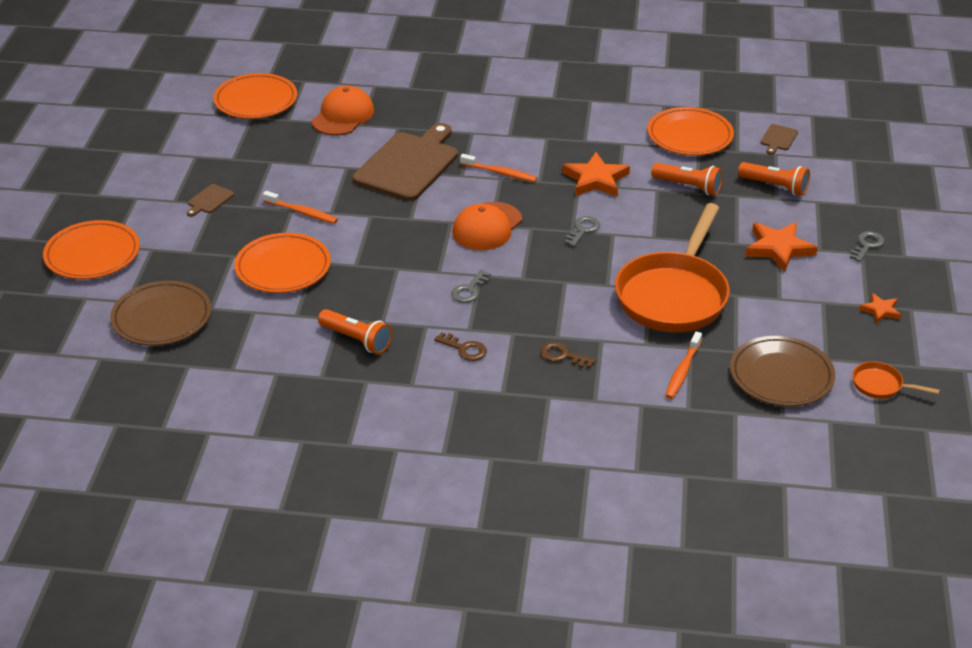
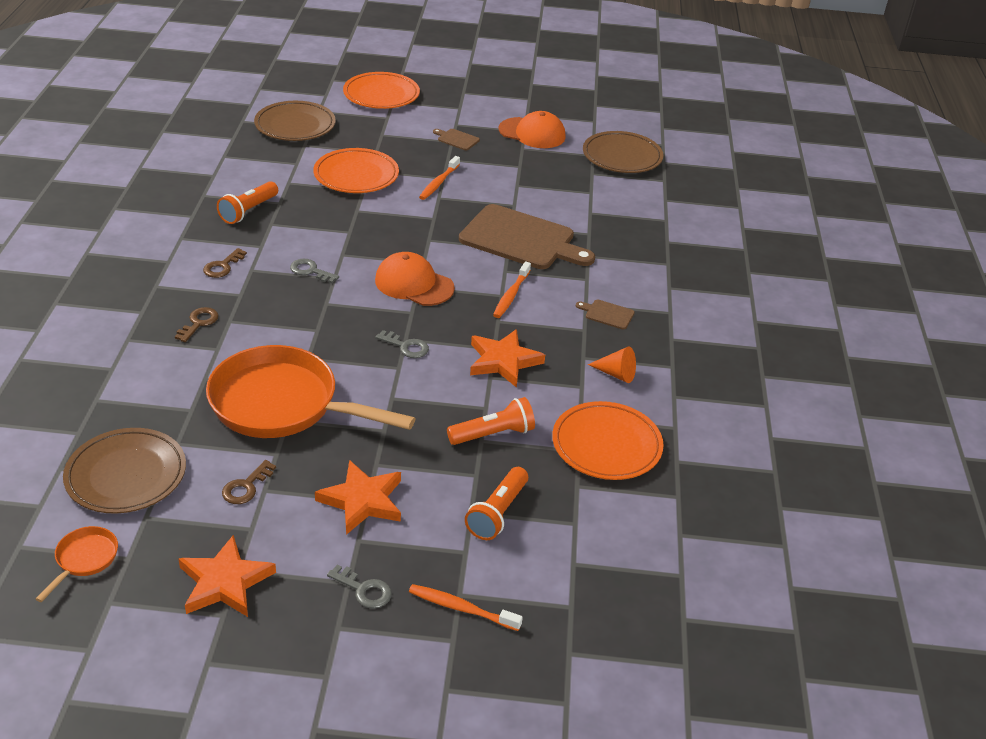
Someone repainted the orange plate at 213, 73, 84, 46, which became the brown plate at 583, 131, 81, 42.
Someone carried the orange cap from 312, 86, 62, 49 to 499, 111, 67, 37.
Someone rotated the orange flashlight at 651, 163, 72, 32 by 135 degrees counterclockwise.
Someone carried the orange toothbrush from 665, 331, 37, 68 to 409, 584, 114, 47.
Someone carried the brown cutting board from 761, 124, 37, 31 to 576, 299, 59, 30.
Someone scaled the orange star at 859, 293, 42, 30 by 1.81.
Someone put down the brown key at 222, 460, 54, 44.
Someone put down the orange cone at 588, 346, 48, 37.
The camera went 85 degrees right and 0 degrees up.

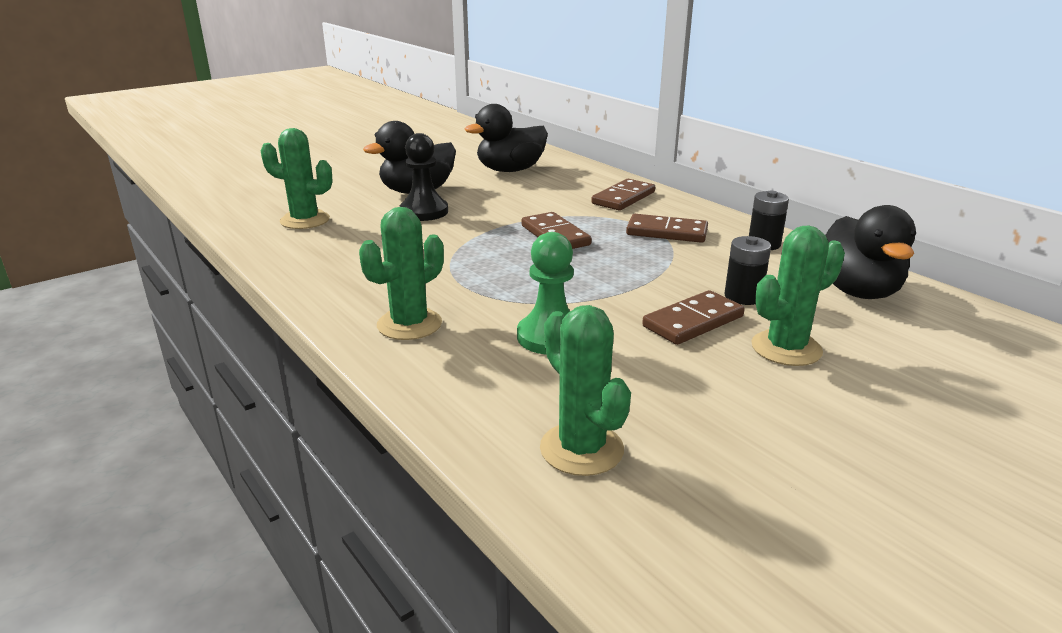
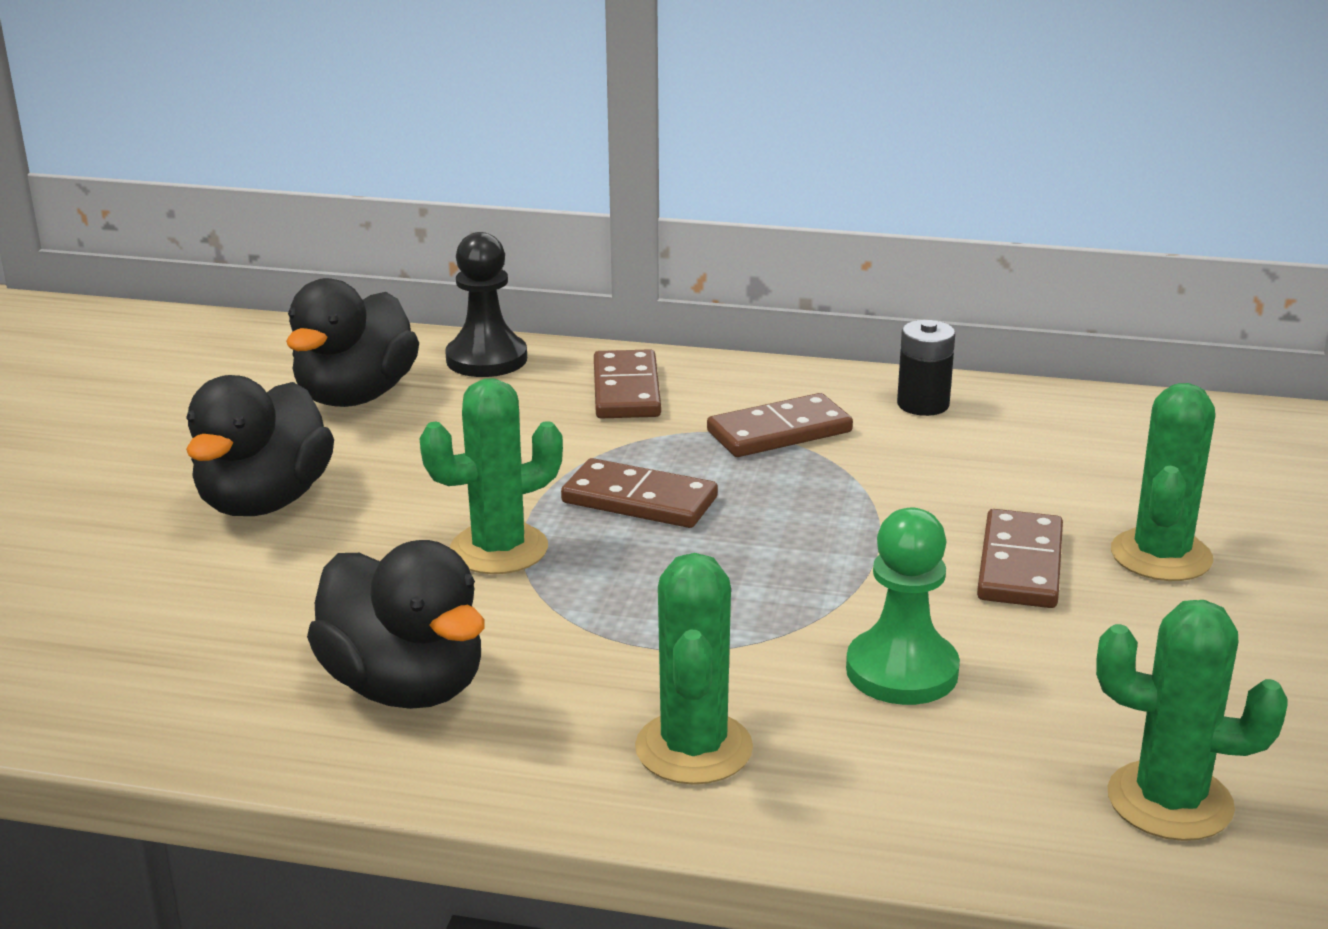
Someone carried the green cactus from 261, 128, 72, 101 to 419, 378, 144, 196.
Someone carried the black pawn from 400, 133, 48, 88 to 445, 232, 82, 145.
Someone took away the black battery at 724, 236, 47, 69.
Someone carried the black duck from 825, 205, 91, 94 to 307, 540, 178, 169.
The camera went 40 degrees left and 0 degrees up.

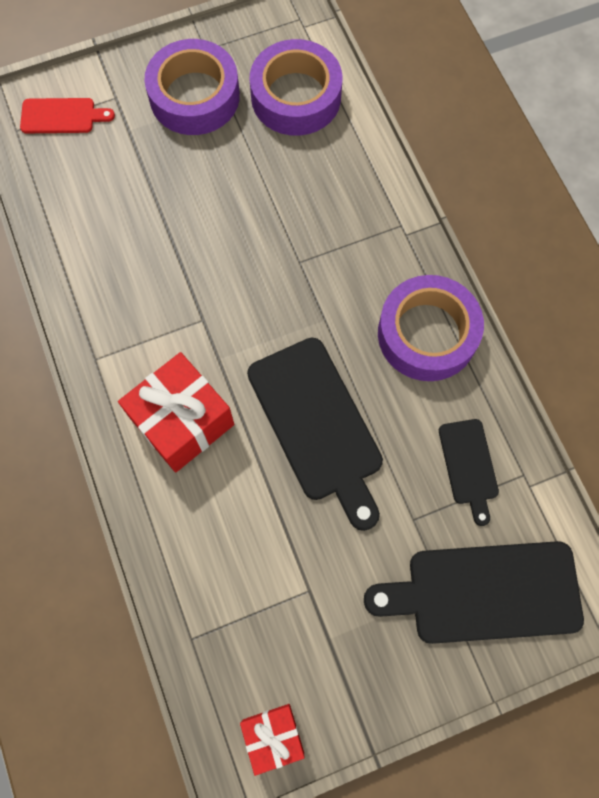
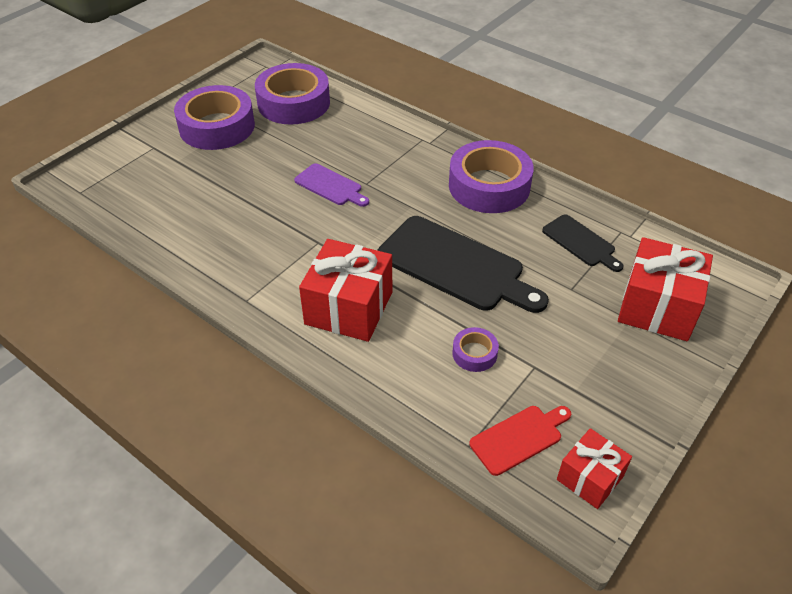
Someone carried the red cutting board from 20, 98, 95, 35 to 469, 406, 102, 70.
Someone swapped the black cutting board at 364, 541, 220, 103 for the red gift at 618, 237, 95, 104.
Someone put down the purple cutting board at 294, 163, 75, 44.
Someone put down the purple tape at 452, 327, 47, 45.
The camera went 30 degrees left and 25 degrees down.

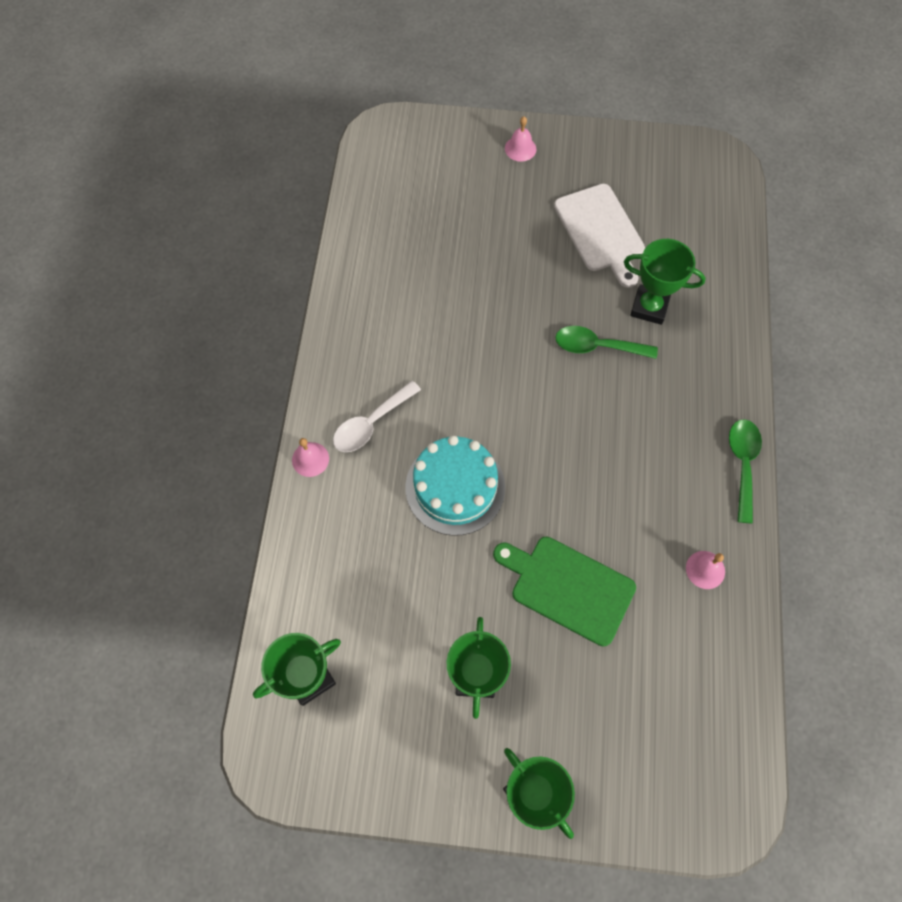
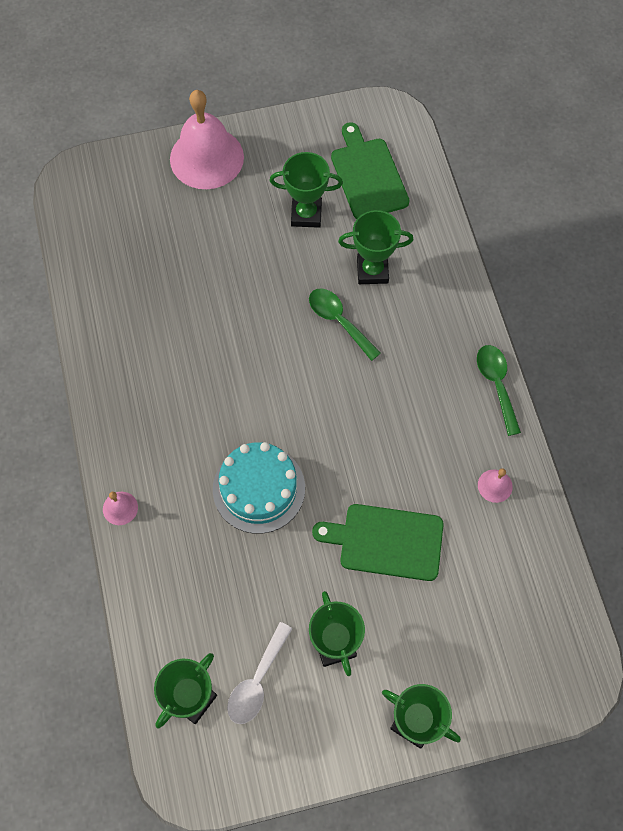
Someone carried the white spoon from 333, 381, 88, 71 to 227, 622, 65, 102.
Someone scaled the pink bell at 505, 117, 31, 45 by 2.42.
Someone swapped the white cutting board at 554, 184, 91, 104 for the green trophy at 270, 152, 73, 76.
Someone rotated the green spoon at 555, 326, 103, 33 by 60 degrees clockwise.
Someone put down the green cutting board at 331, 122, 78, 97.
The camera went 20 degrees left and 0 degrees up.

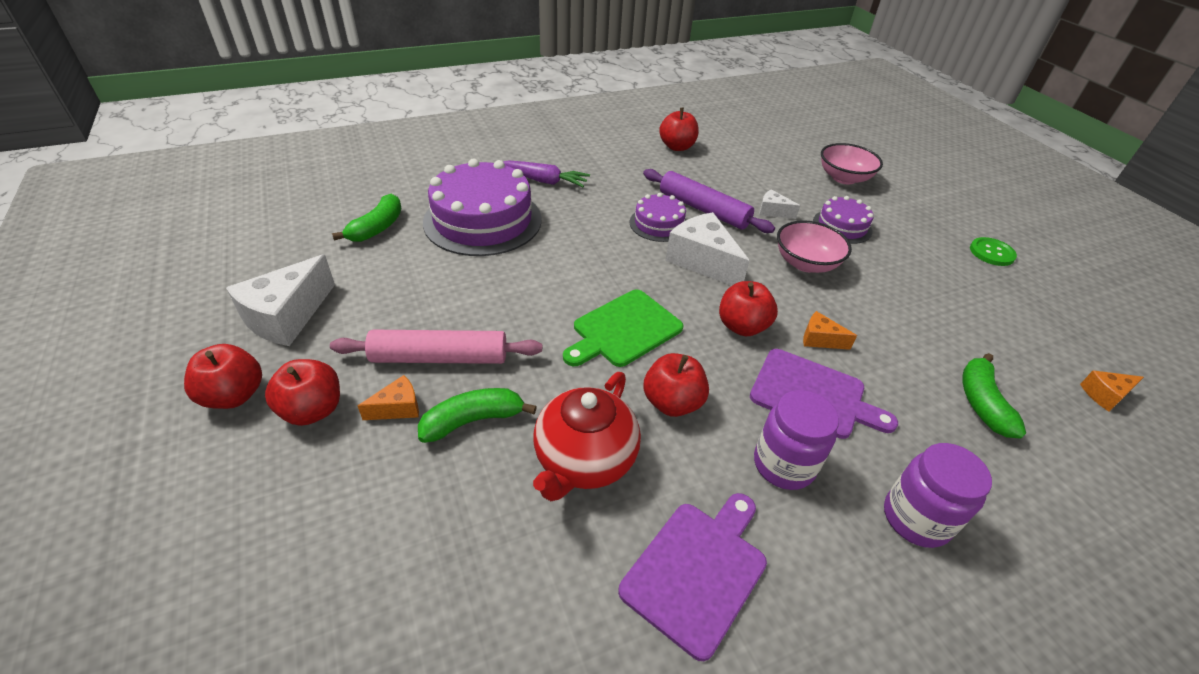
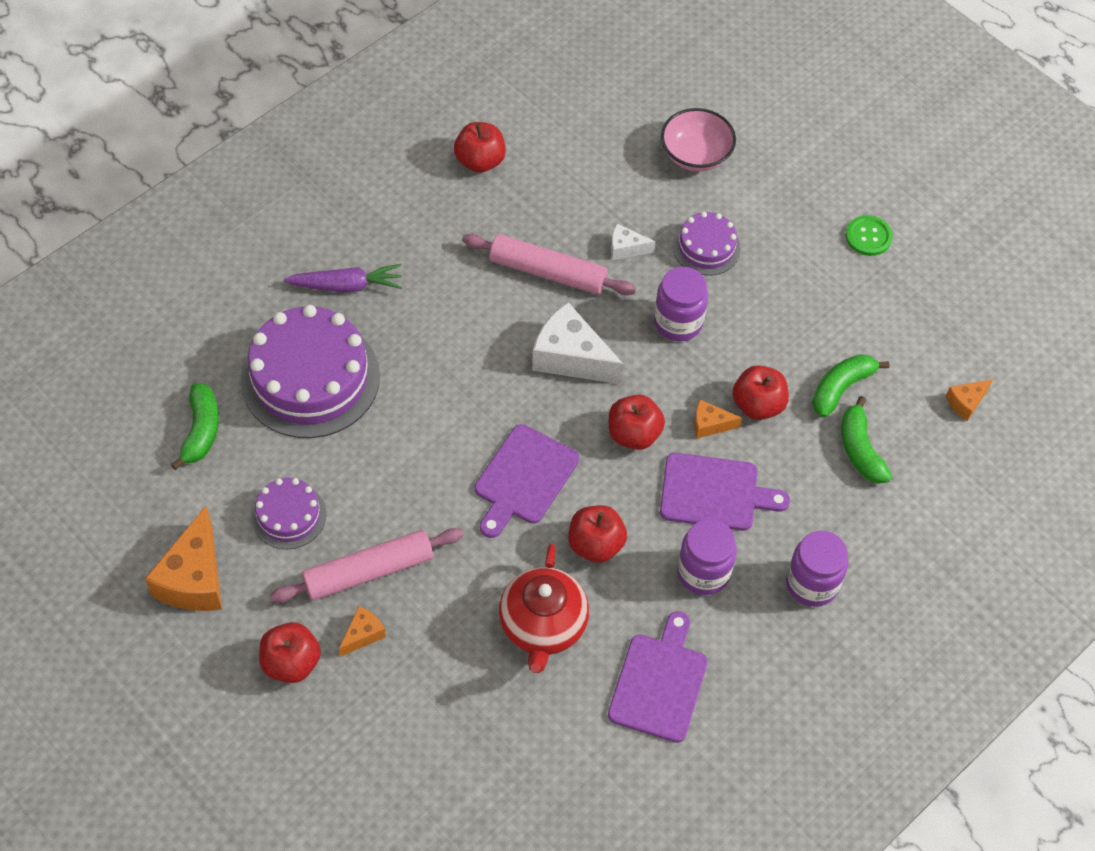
Someone carried the red apple from 184, 344, 78, 65 to 732, 365, 57, 55.
Someone repainted the white cheese at 226, 254, 109, 92, which became the orange cheese at 145, 506, 77, 105.
Someone carried the green banana from 418, 388, 119, 55 to 812, 354, 78, 64.
Someone repainted the green cutting board at 563, 290, 121, 77, which became the purple cutting board at 475, 424, 104, 114.
Someone carried the purple cake from 630, 193, 56, 49 to 251, 478, 75, 71.
Someone repainted the purple rolling pin at 643, 169, 132, 64, which became the pink rolling pin at 462, 234, 174, 61.
Someone swapped the pink bowl at 777, 220, 75, 53 for the purple jar at 654, 267, 54, 74.
The camera went 20 degrees left and 15 degrees up.

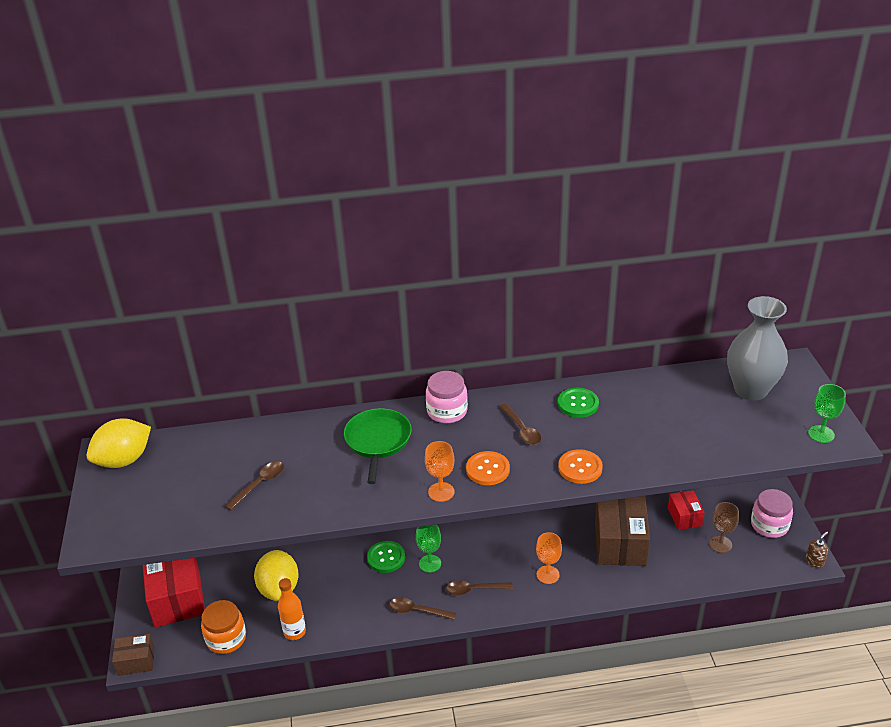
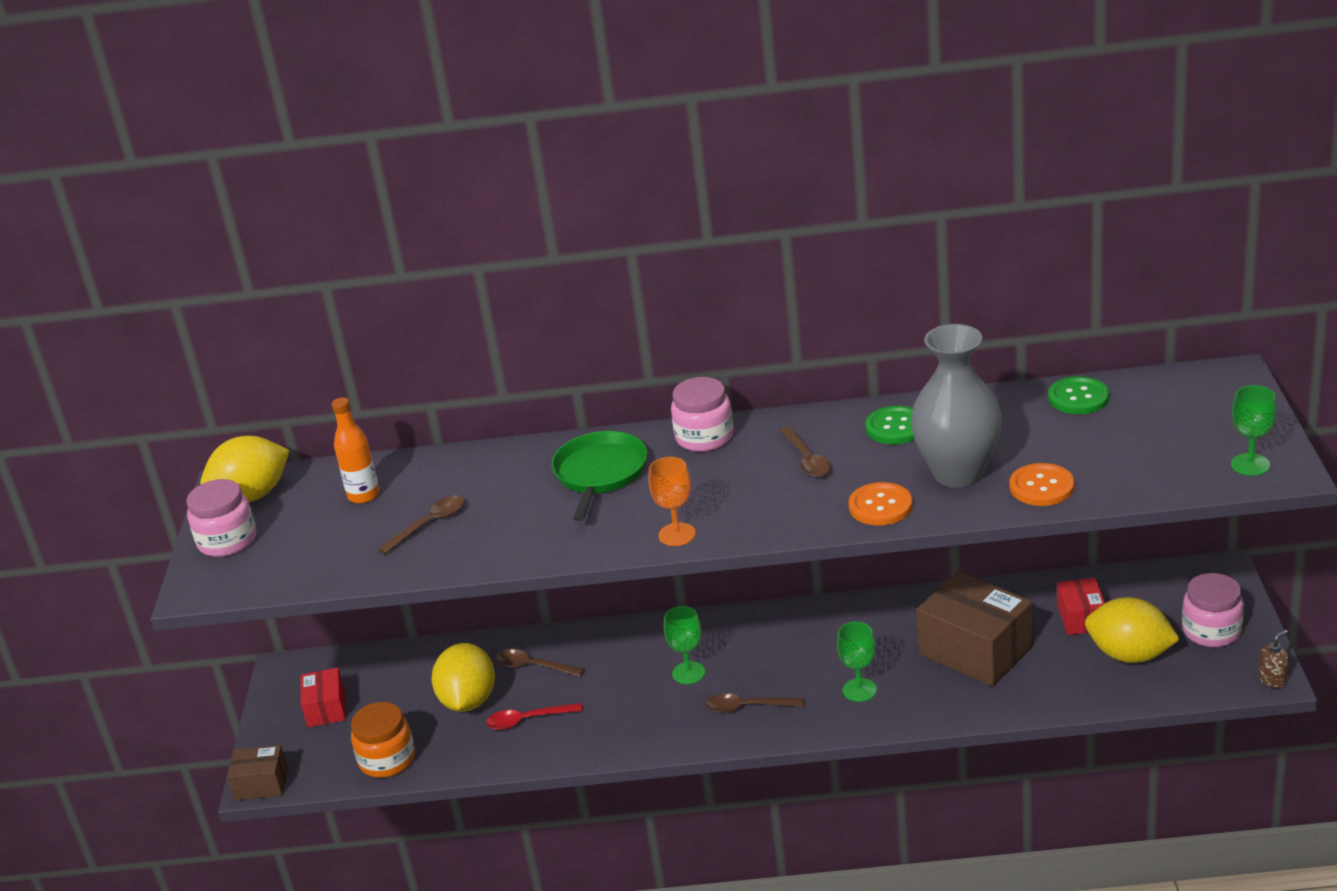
Someone scaled the red box at 142, 558, 63, 69 by 0.54.
Someone carried the orange bottle from 278, 578, 28, 62 to 332, 397, 48, 106.
Someone carried the green button from 367, 541, 38, 32 to 1048, 376, 61, 38.
Someone carried the brown spoon from 390, 597, 66, 23 to 496, 649, 88, 28.
Someone carried the orange button from 466, 451, 44, 34 to 1009, 463, 65, 43.
Someone repainted the orange goblet at 536, 532, 26, 52, which became the green goblet at 837, 622, 40, 80.
Someone rotated the brown box at 595, 496, 55, 70 by 60 degrees counterclockwise.
Someone swapped the brown goblet at 709, 502, 30, 51 for the yellow lemon at 1085, 597, 95, 66.
Someone carried the grey vase from 727, 296, 61, 105 to 911, 324, 91, 164.
Someone put down the pink jar at 187, 479, 69, 78.
Someone put down the red spoon at 486, 703, 97, 27.
The camera went 10 degrees right and 5 degrees down.

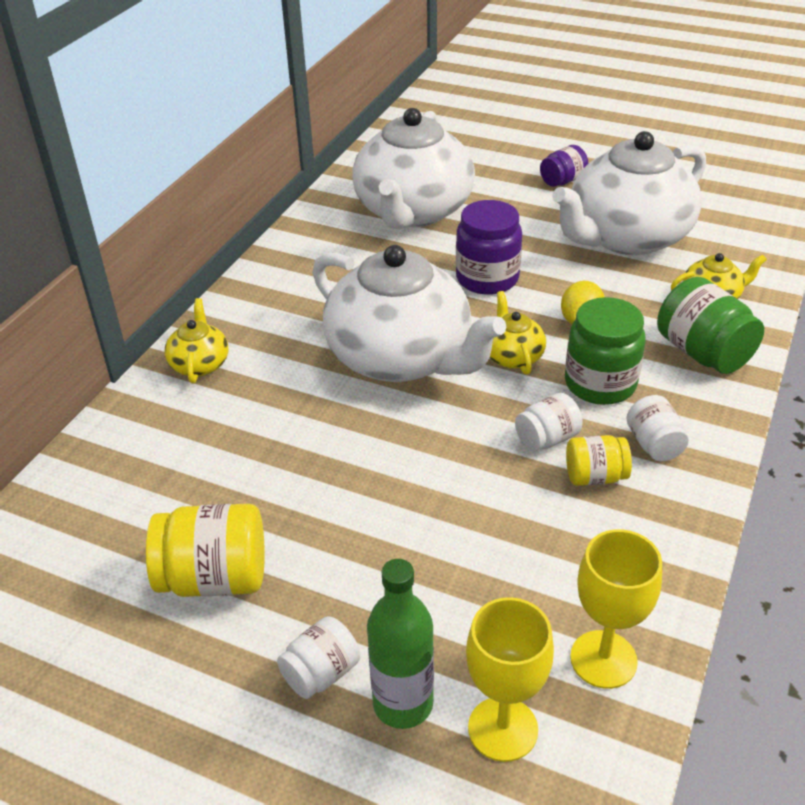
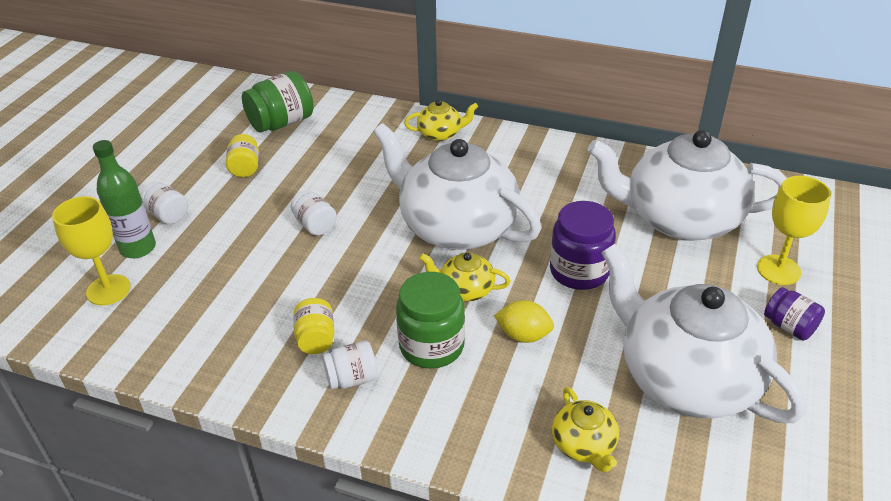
Someone scaled the yellow jar at 146, 504, 119, 93 by 0.60.
Someone rotated the white teapot at 312, 245, 194, 137 by 90 degrees clockwise.
Someone rotated the yellow teapot at 490, 291, 56, 84 by 150 degrees counterclockwise.
Someone carried the white jar from 515, 393, 68, 58 to 291, 190, 46, 46.
Someone carried the yellow goblet from 570, 529, 92, 160 to 757, 176, 74, 109.
Someone carried the green jar from 657, 277, 107, 97 to 242, 71, 72, 62.
The camera went 85 degrees right and 0 degrees up.

